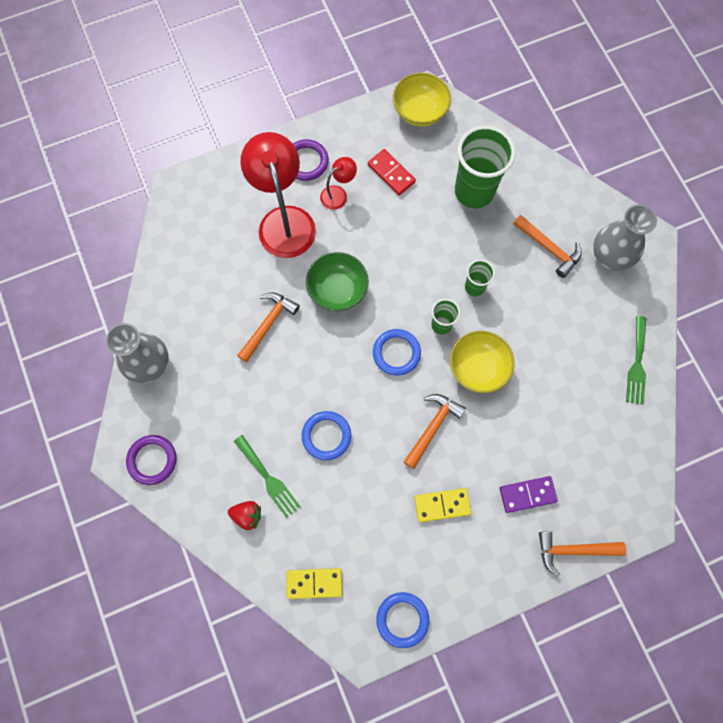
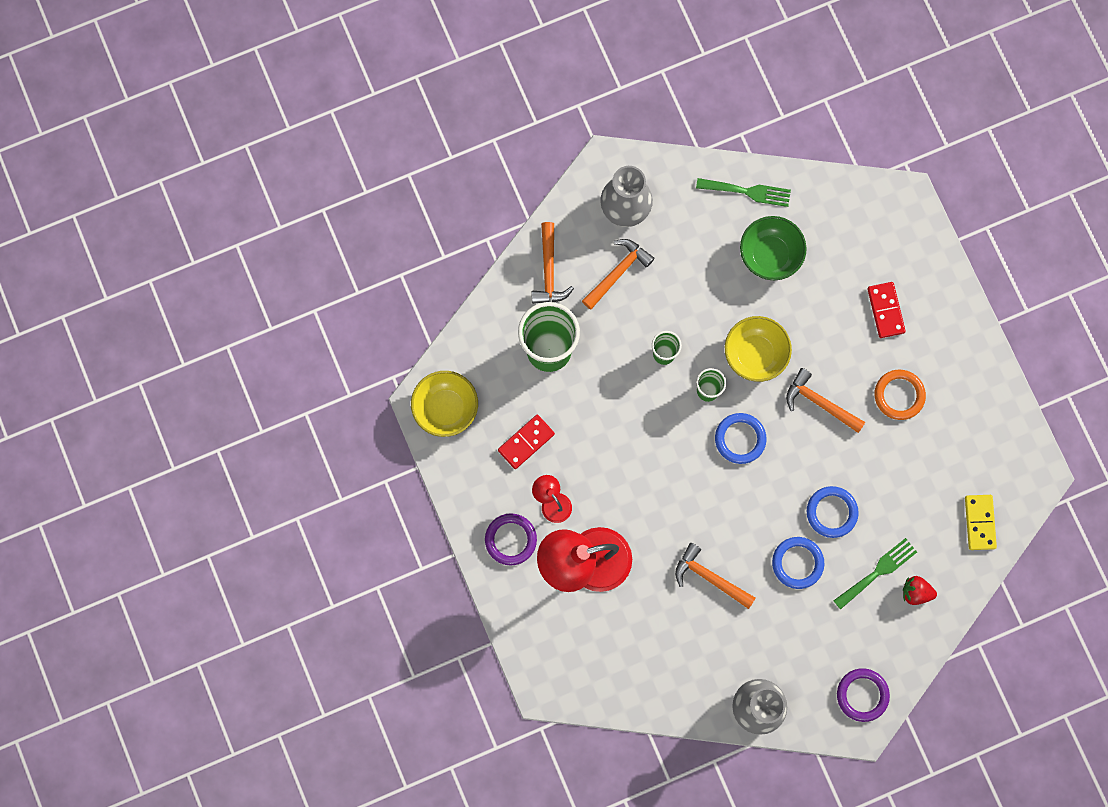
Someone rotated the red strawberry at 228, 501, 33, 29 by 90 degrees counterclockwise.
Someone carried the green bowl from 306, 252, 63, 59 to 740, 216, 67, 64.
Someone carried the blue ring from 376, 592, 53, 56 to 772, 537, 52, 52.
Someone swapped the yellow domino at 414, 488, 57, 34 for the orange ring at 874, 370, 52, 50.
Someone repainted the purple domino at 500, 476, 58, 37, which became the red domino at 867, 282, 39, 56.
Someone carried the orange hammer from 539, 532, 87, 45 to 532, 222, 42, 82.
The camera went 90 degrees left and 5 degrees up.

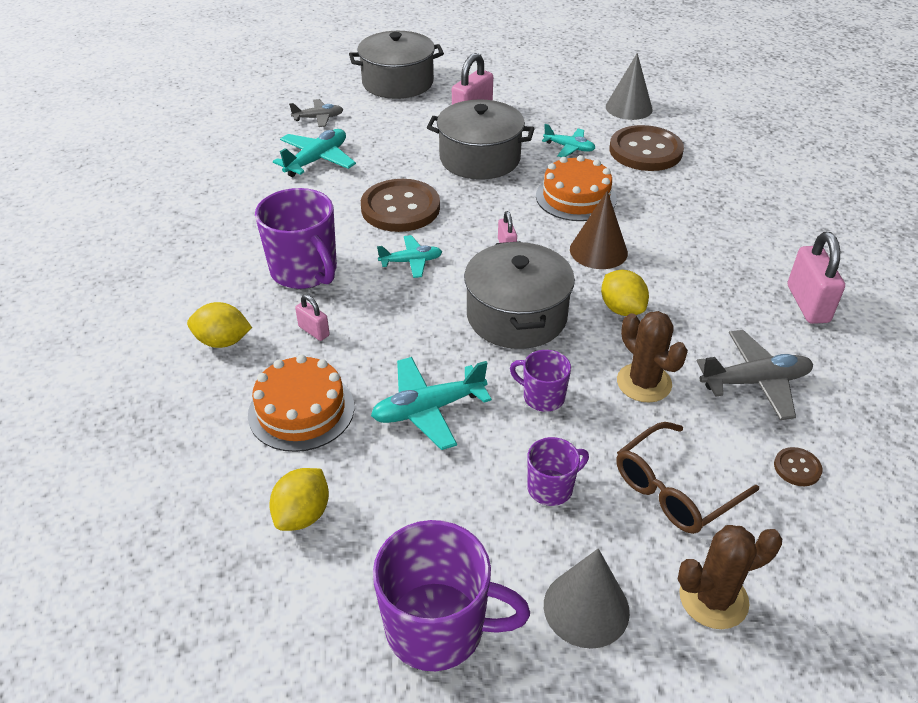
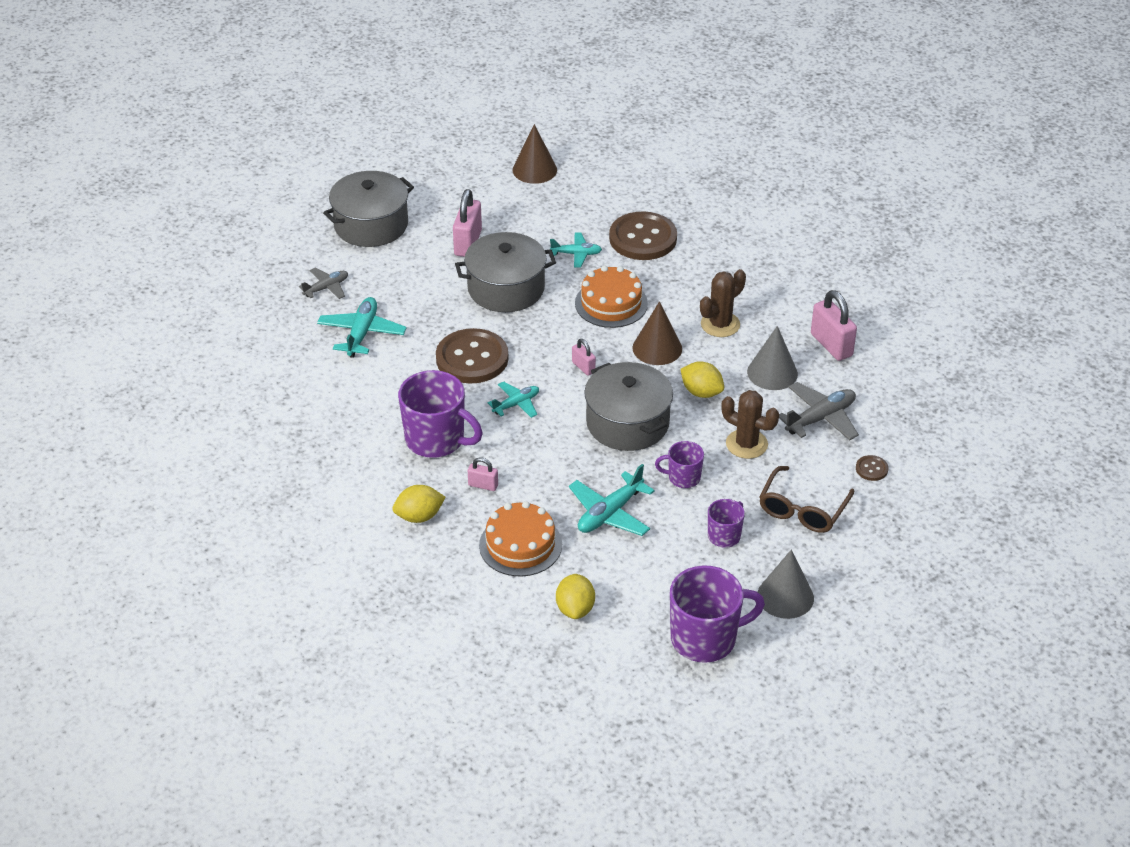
Someone carried the grey cone from 606, 53, 47, 67 to 747, 326, 51, 64.
Someone carried the brown cactus from 678, 525, 104, 104 to 700, 269, 46, 68.
Someone put down the brown cone at 512, 124, 45, 60.
The camera went 25 degrees left and 0 degrees up.

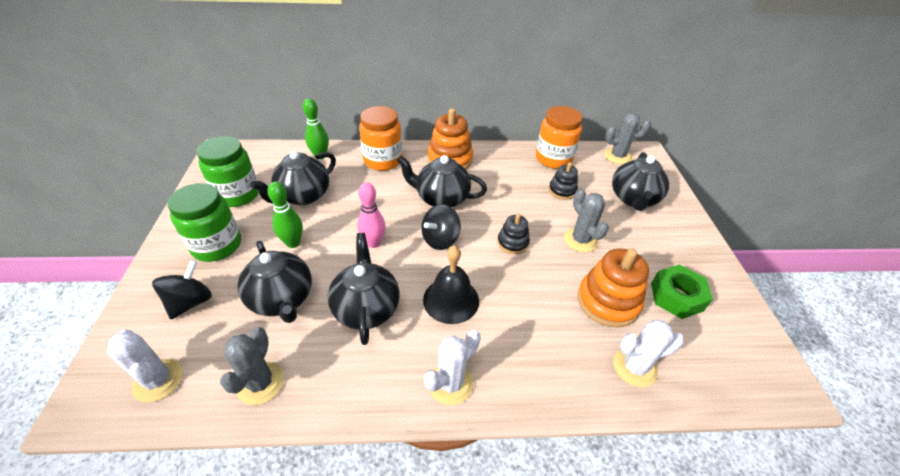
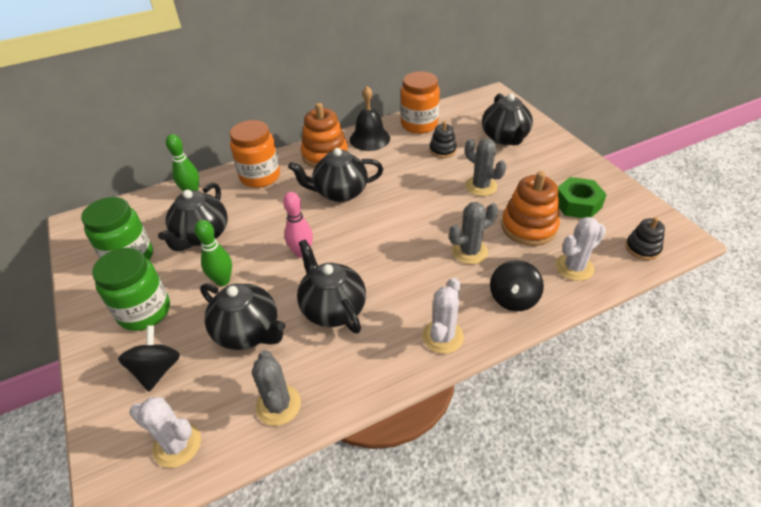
Someone carried the black spinning top from 421, 204, 40, 46 to 490, 260, 54, 51.
Someone carried the black bell from 423, 246, 56, 78 to 350, 86, 40, 65.
Someone carried the black stacking toy from 497, 214, 33, 40 to 625, 217, 40, 43.
Someone carried the grey cactus from 604, 113, 47, 51 to 449, 202, 49, 62.
The camera went 20 degrees left and 0 degrees up.

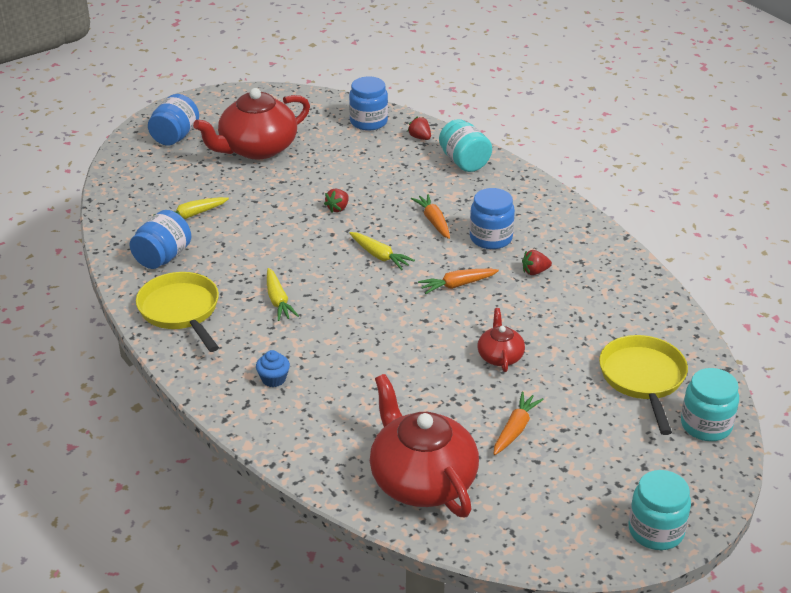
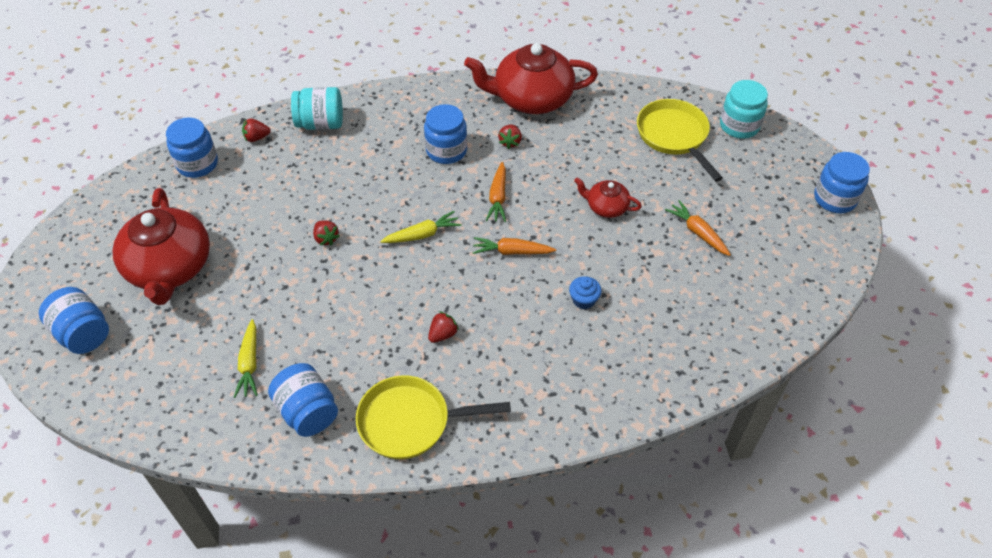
Someone carried the blue cupcake from 256, 350, 34, 37 to 569, 276, 33, 33.
Someone swapped the yellow carrot at 267, 268, 32, 53 for the red strawberry at 428, 311, 31, 32.
Someone carried the red teapot from 370, 374, 109, 144 to 464, 43, 134, 71.
Someone carried the orange carrot from 411, 194, 39, 45 to 473, 237, 83, 18.
Someone rotated the yellow pan at 599, 335, 89, 100 by 45 degrees clockwise.
Someone repainted the turquoise jar at 629, 470, 62, 80, which became the blue jar at 814, 152, 56, 61.
The camera went 65 degrees left and 15 degrees up.

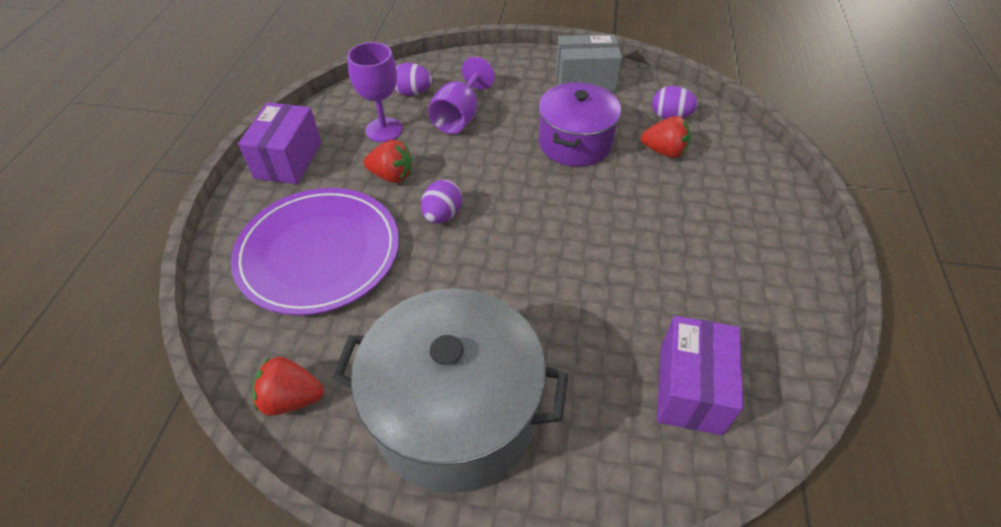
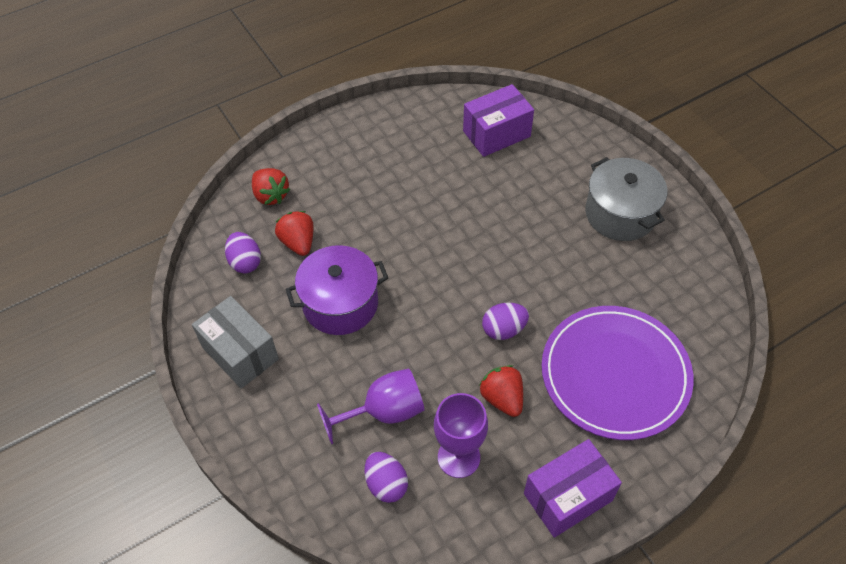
Someone carried the red strawberry from 252, 357, 72, 59 to 252, 168, 38, 37.
Someone scaled the grey pot at 332, 288, 236, 205 by 0.66.
The camera went 130 degrees left and 5 degrees up.

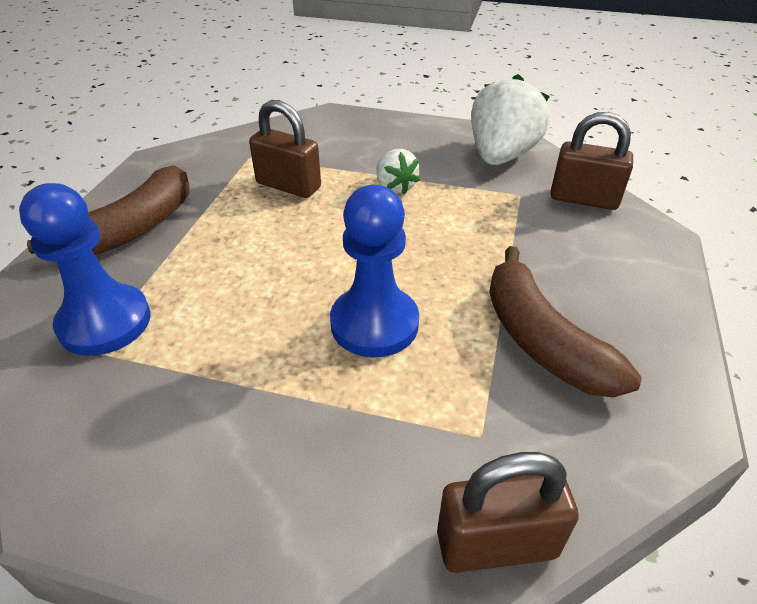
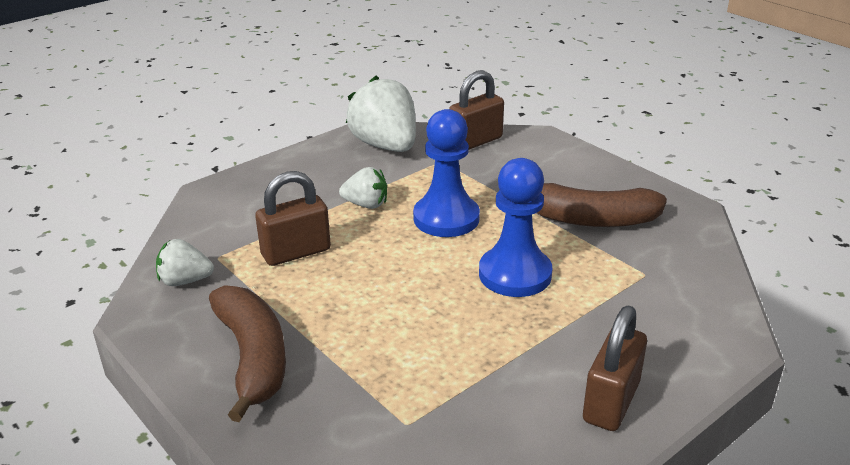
Someone carried the blue pawn from 19, 183, 131, 173 to 413, 109, 67, 128.
Someone carried the brown padlock from 437, 452, 142, 121 to 583, 306, 64, 125.
Someone put down the white strawberry at 156, 239, 58, 47.
The camera went 55 degrees left and 10 degrees down.

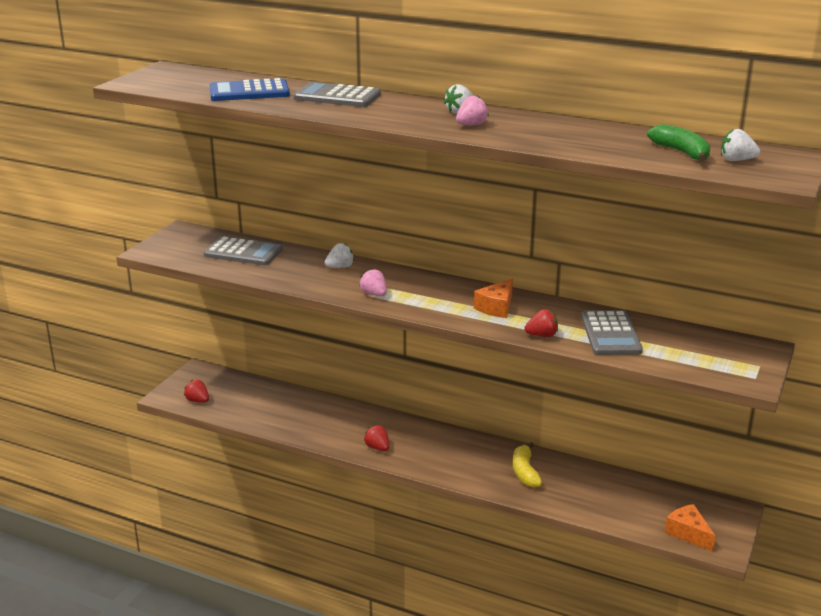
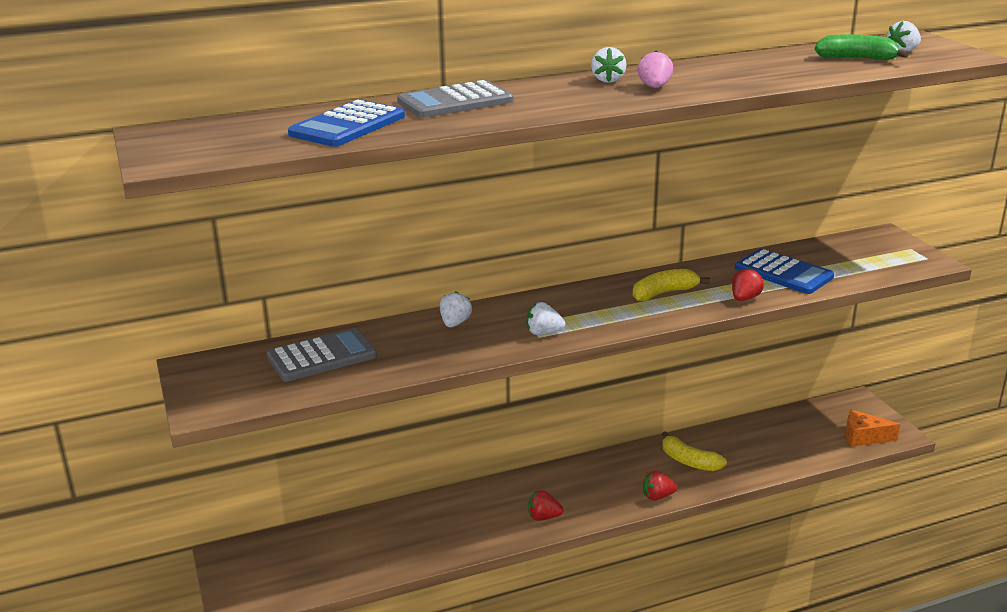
Someone carried the red strawberry from 184, 380, 25, 23 to 643, 470, 34, 31.
Someone repainted the pink strawberry at 359, 269, 28, 27, which became the white strawberry at 526, 302, 39, 33.
Someone swapped the orange cheese at 474, 278, 39, 40 for the yellow banana at 633, 269, 77, 32.
Someone repainted the grey calculator at 581, 310, 62, 45, which became the blue calculator at 735, 248, 99, 46.
The camera went 45 degrees left and 0 degrees up.

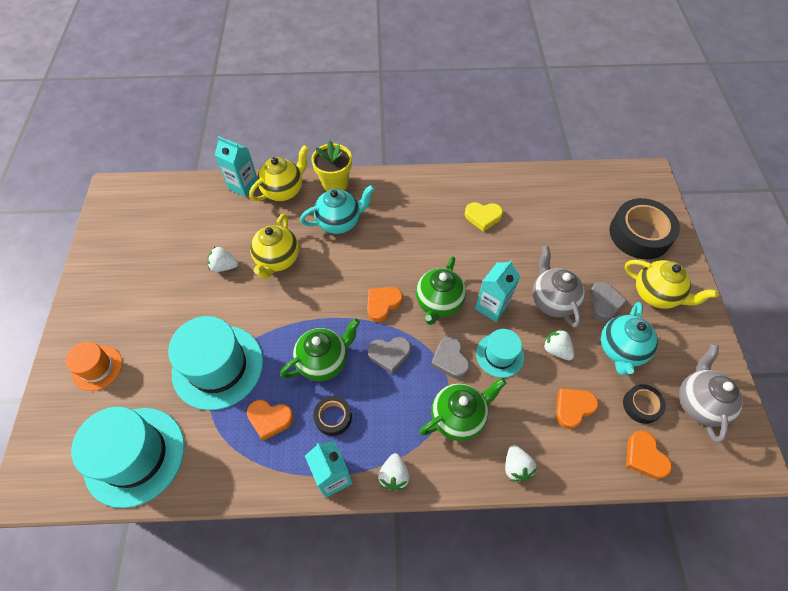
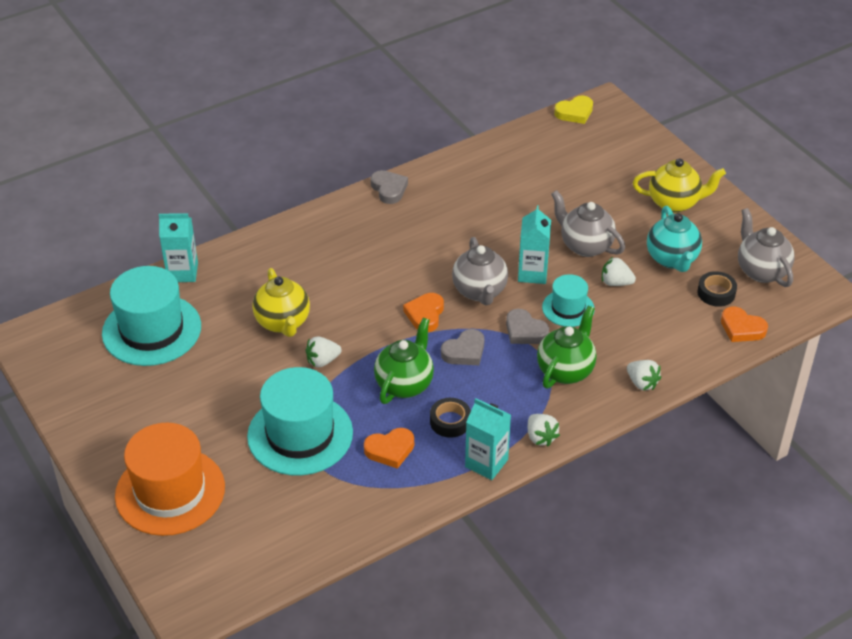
Someone scaled the orange hat at 66, 342, 56, 49 by 1.86.
Someone carried the turquoise hat from 71, 407, 114, 101 to 102, 266, 99, 100.
Someone carried the white strawberry from 207, 247, 31, 25 to 306, 336, 36, 31.
Someone took away the yellow teapot at 249, 145, 60, 56.
Someone took away the turquoise teapot at 300, 185, 75, 49.
Someone took away the yellow flower pot at 311, 140, 41, 52.
Someone repainted the green teapot at 416, 256, 50, 69, which became the grey teapot at 452, 237, 56, 68.
Someone carried the yellow heart from 465, 202, 38, 30 to 554, 95, 39, 29.
Someone took away the orange heart at 556, 388, 43, 41.
Someone carried the grey heart from 590, 281, 37, 40 to 371, 170, 37, 34.
Someone took away the black tape at 609, 198, 71, 61.
The camera went 30 degrees left and 15 degrees down.

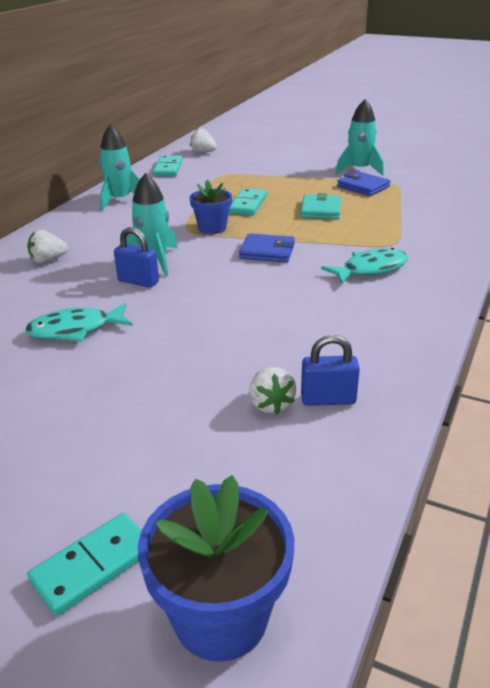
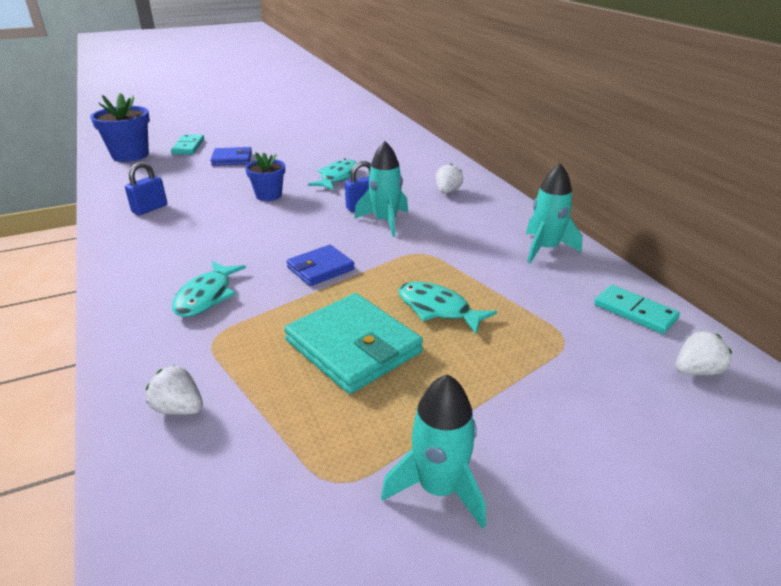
Someone carried the blue flower pot from 190, 180, 42, 54 to 245, 152, 40, 49.
Someone swapped the turquoise domino at 229, 188, 38, 27 for the turquoise fish at 398, 282, 99, 52.
Someone carried the white strawberry from 249, 367, 47, 47 to 146, 365, 57, 50.
Someone scaled the turquoise wallet at 301, 193, 40, 26 by 1.69.
Someone carried the blue wallet from 337, 171, 53, 25 to 210, 147, 42, 19.
The camera went 130 degrees right and 0 degrees up.

